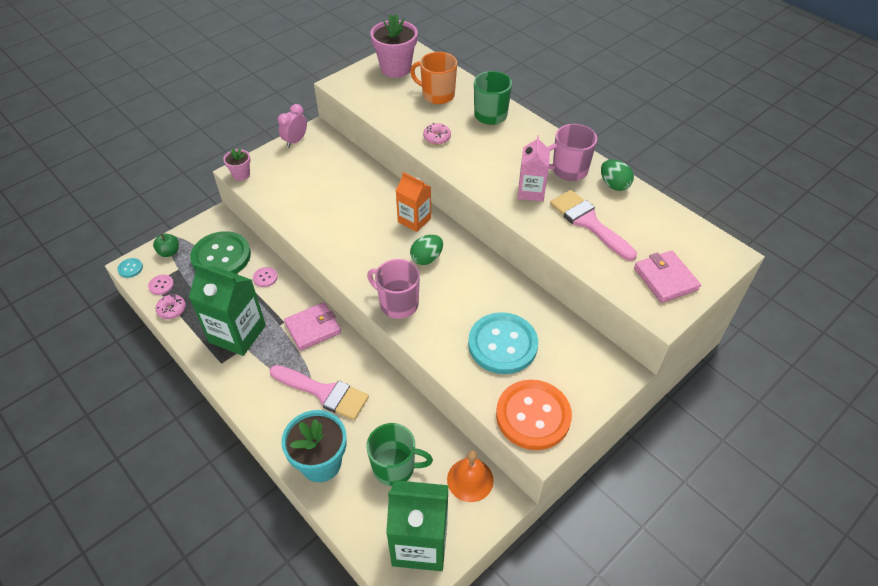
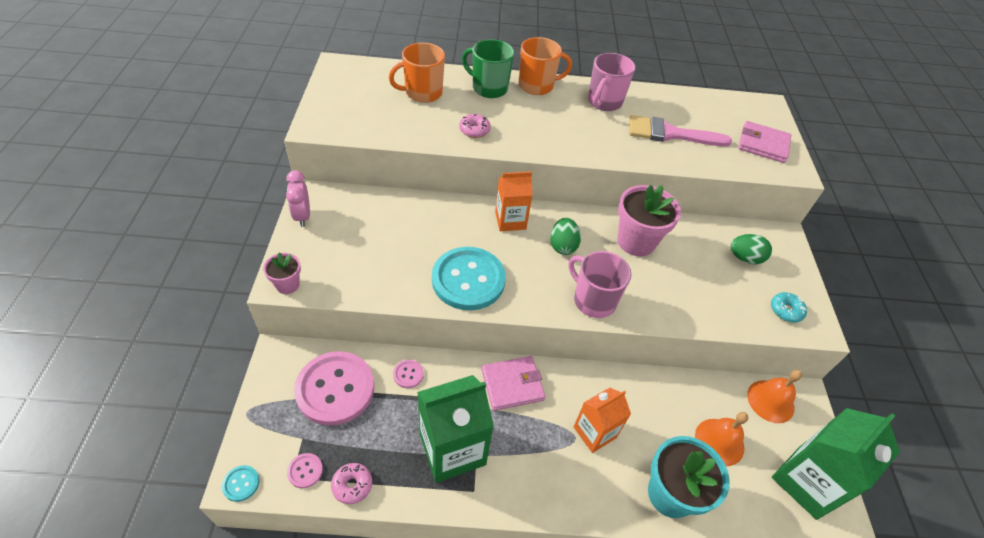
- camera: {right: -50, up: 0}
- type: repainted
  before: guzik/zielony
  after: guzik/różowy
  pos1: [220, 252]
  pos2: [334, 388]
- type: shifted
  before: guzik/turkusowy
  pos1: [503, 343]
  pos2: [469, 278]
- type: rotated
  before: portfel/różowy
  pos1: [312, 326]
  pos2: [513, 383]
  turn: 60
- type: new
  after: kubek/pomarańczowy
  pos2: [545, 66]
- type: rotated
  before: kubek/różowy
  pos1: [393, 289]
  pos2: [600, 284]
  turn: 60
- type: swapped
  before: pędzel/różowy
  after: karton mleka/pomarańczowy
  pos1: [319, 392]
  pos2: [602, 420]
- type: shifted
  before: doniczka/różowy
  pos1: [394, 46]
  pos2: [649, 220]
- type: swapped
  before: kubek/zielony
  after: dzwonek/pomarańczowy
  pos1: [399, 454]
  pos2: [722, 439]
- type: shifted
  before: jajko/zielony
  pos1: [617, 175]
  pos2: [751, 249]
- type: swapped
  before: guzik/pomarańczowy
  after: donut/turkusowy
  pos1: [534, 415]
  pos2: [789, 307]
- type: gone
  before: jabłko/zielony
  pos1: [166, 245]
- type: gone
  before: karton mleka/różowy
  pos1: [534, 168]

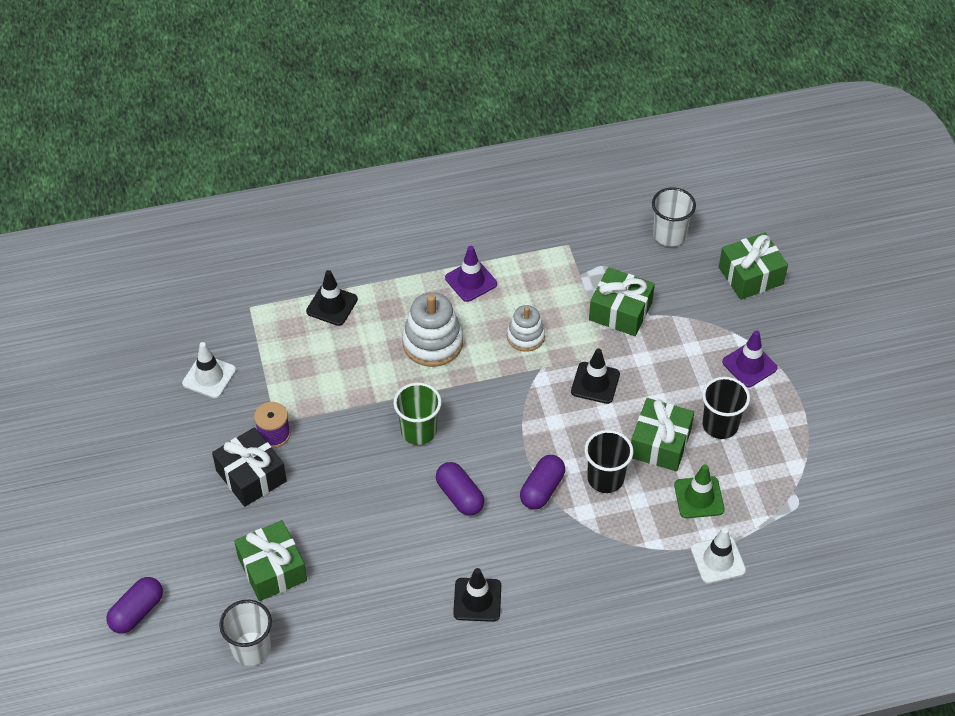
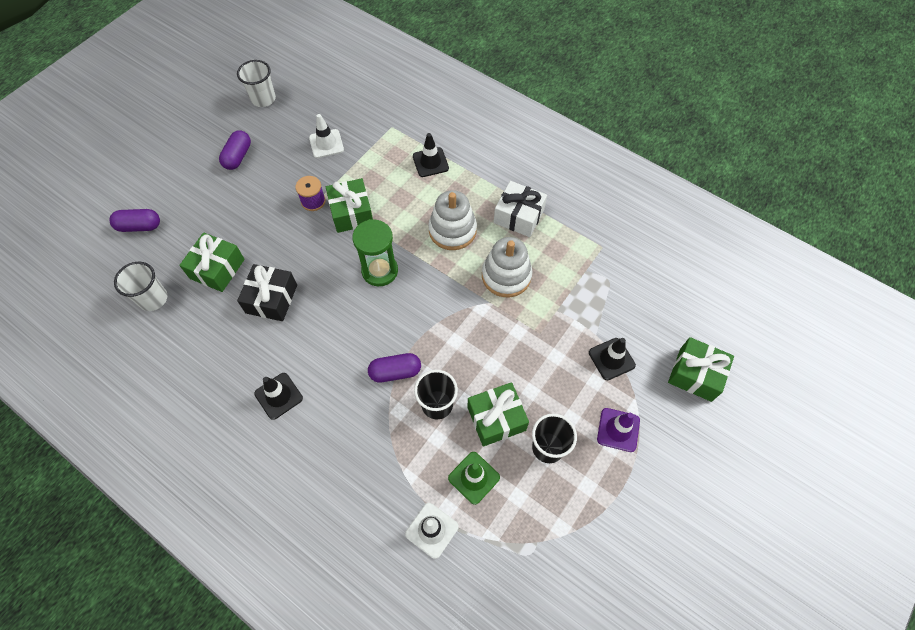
- camera: {right: 50, up: 10}
- type: shifted
  before: kapsułka/fioletowy
  pos1: [460, 489]
  pos2: [235, 150]
- type: shifted
  before: szklanka/biały
  pos1: [674, 216]
  pos2: [256, 83]
- type: shifted
  before: prezent/czarny
  pos1: [249, 467]
  pos2: [267, 292]
- type: shifted
  before: prezent/zielony
  pos1: [622, 301]
  pos2: [349, 205]
- type: swapped
  before: szklanka/zielony
  after: klepsydra/zielony
  pos1: [417, 413]
  pos2: [375, 252]
- type: scaled
  before: zabawka nakładanka/biały
  pos1: [526, 328]
  pos2: [507, 267]
  scale: 1.59
- type: swapped
  before: pachołek/fioletowy
  after: prezent/biały
  pos1: [471, 274]
  pos2: [520, 209]
- type: shifted
  before: pachołek/czarny
  pos1: [595, 376]
  pos2: [612, 359]

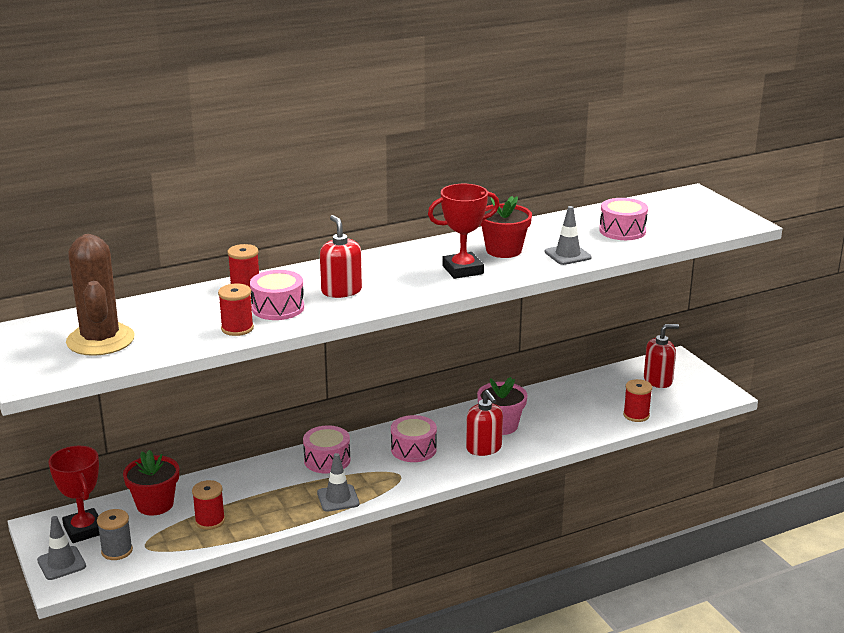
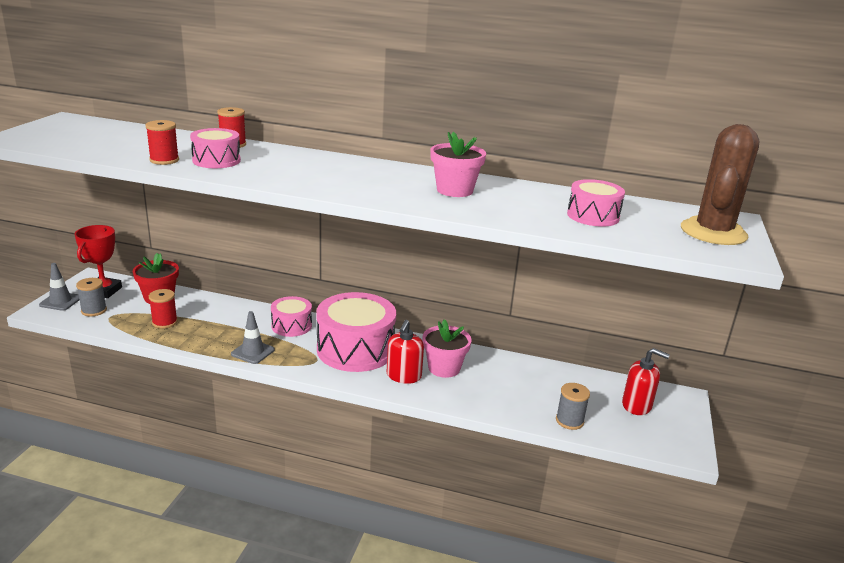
- camera: {right: 40, up: 0}
- type: scaled
  before: bęben/różowy
  pos1: [414, 438]
  pos2: [356, 332]
  scale: 1.85
- type: repainted
  before: doniczka/czerwony
  after: doniczka/różowy
  pos1: [506, 227]
  pos2: [458, 164]
- type: repainted
  before: szpulka/czerwony
  after: szpulka/szary
  pos1: [637, 400]
  pos2: [573, 406]
- type: shifted
  before: kaktus/brązowy
  pos1: [100, 295]
  pos2: [720, 184]
- type: gone
  before: dozownik mydła/czerwony
  pos1: [341, 256]
- type: gone
  before: puchar/czerwony
  pos1: [464, 231]
- type: gone
  before: pachołek/szary
  pos1: [568, 235]

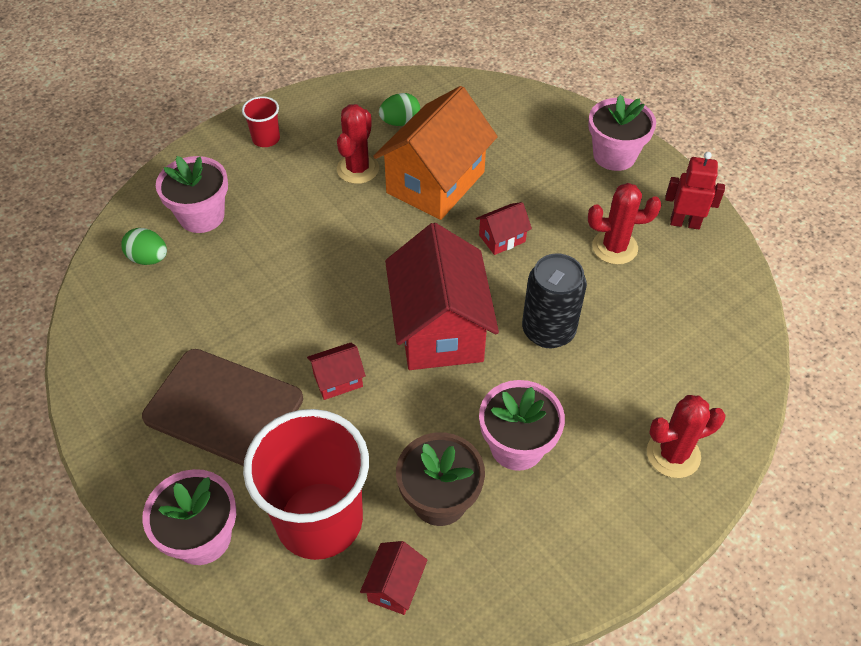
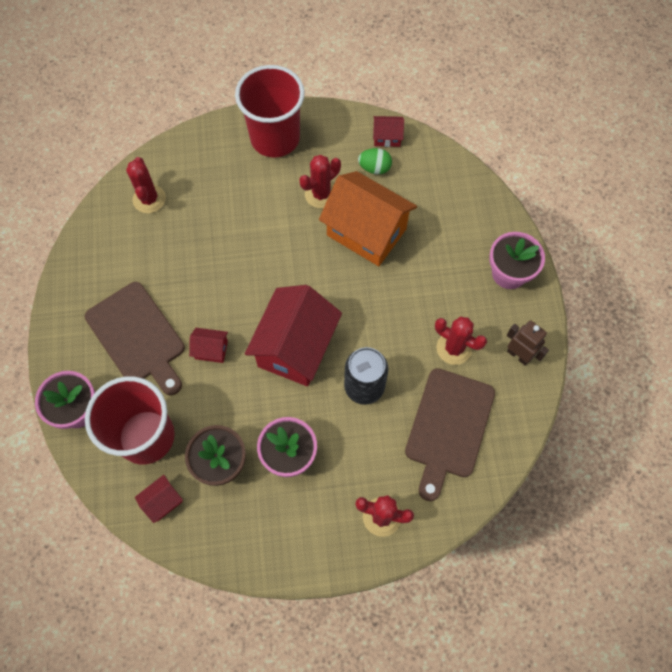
- camera: {right: 30, up: 15}
- type: swapped
  before: jajko/zielony
  after: kaktus/czerwony
  pos1: [144, 246]
  pos2: [146, 185]
- type: scaled
  before: szklanka/czerwony
  pos1: [261, 121]
  pos2: [270, 111]
  scale: 2.31
- type: rotated
  before: domek/pomarańczowy
  pos1: [435, 153]
  pos2: [368, 218]
  turn: 60
- type: shifted
  before: domek/czerwony
  pos1: [504, 228]
  pos2: [388, 131]
- type: new
  after: deska do krojenia/brązowy
  pos2: [450, 434]
- type: repainted
  before: robot/czerwony
  after: robot/brązowy
  pos1: [695, 190]
  pos2: [528, 343]
- type: gone
  before: doniczka/różowy
  pos1: [192, 194]

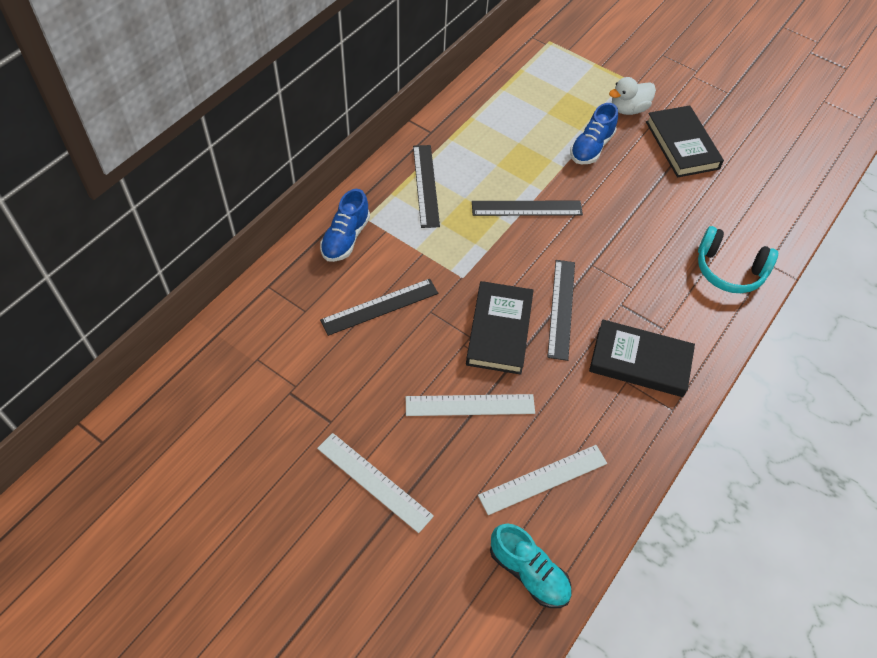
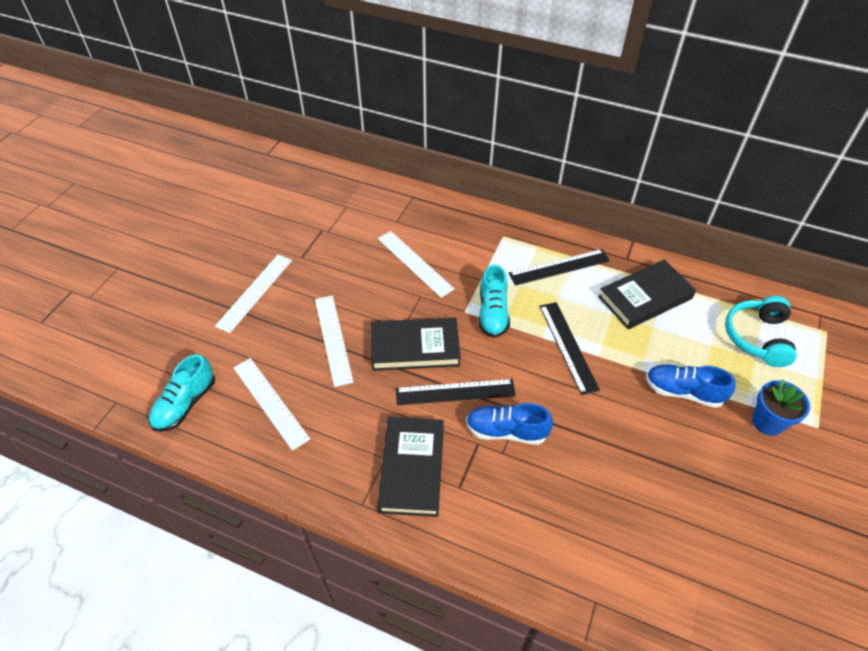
- camera: {right: 80, up: -5}
- type: repainted
  before: linijka/czarny
  after: linijka/biały
  pos1: [379, 307]
  pos2: [416, 264]
- type: shifted
  before: but/niebieski
  pos1: [345, 225]
  pos2: [509, 424]
- type: new
  after: but/turkusowy
  pos2: [494, 301]
- type: shifted
  before: książka/czarny
  pos1: [685, 141]
  pos2: [647, 294]
- type: shifted
  before: słuchawki/turkusowy
  pos1: [738, 259]
  pos2: [761, 331]
- type: swapped
  before: kaczka/biały
  after: doniczka/niebieski
  pos1: [632, 96]
  pos2: [781, 407]

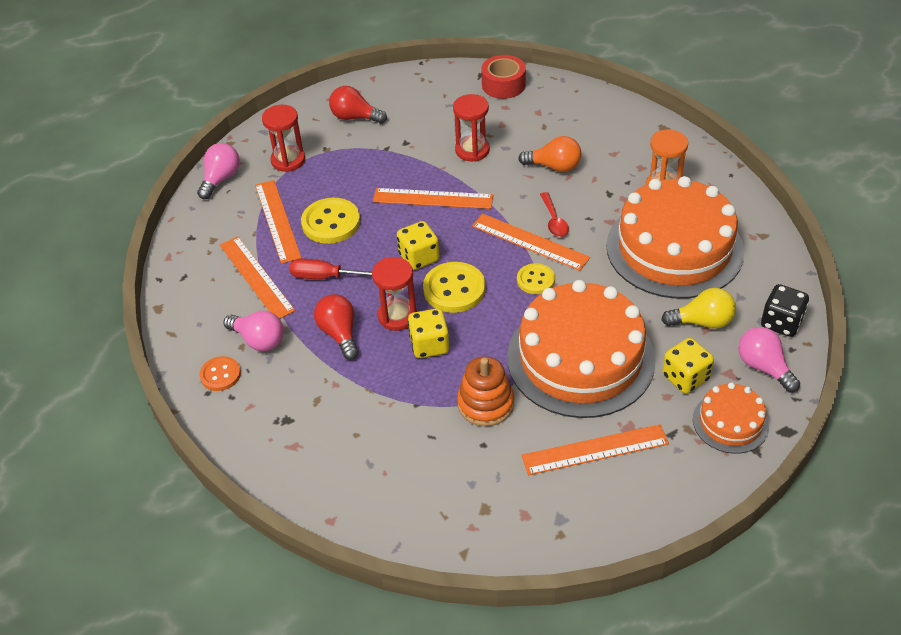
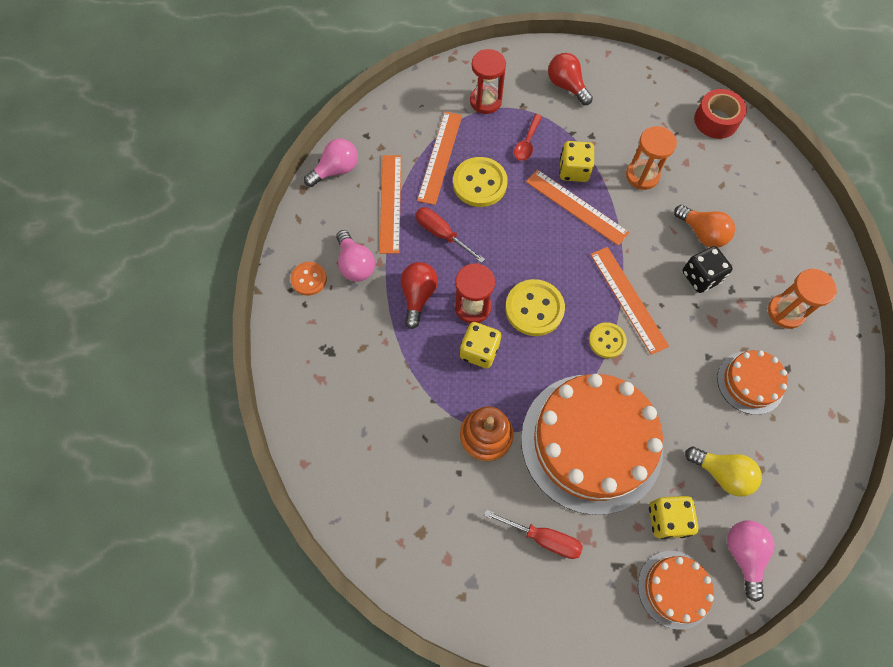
- camera: {right: 30, up: 20}
- type: shifted
  before: żarówka/różowy
  pos1: [218, 171]
  pos2: [331, 163]
- type: swapped
  before: linijka/pomarańczowy
  after: śrubokręt/czerwony
  pos1: [595, 449]
  pos2: [533, 534]
- type: shifted
  before: łyżka/czerwony
  pos1: [554, 214]
  pos2: [528, 137]
- type: shifted
  before: kostka do gry/żółty
  pos1: [418, 245]
  pos2: [576, 161]
- type: repainted
  before: klepsydra/czerwony
  after: klepsydra/pomarańczowy
  pos1: [471, 128]
  pos2: [651, 158]
- type: shifted
  before: kostka do gry/czarny
  pos1: [785, 310]
  pos2: [708, 269]
- type: scaled
  before: tort/pomarańczowy
  pos1: [675, 237]
  pos2: [752, 382]
  scale: 0.48

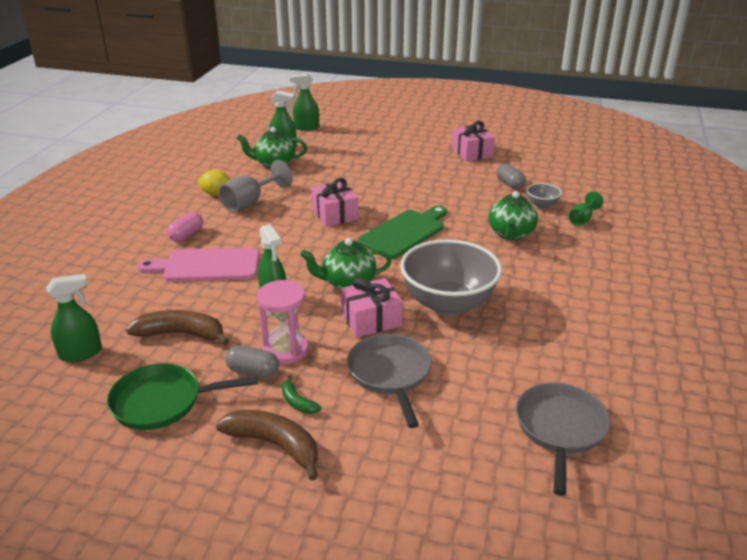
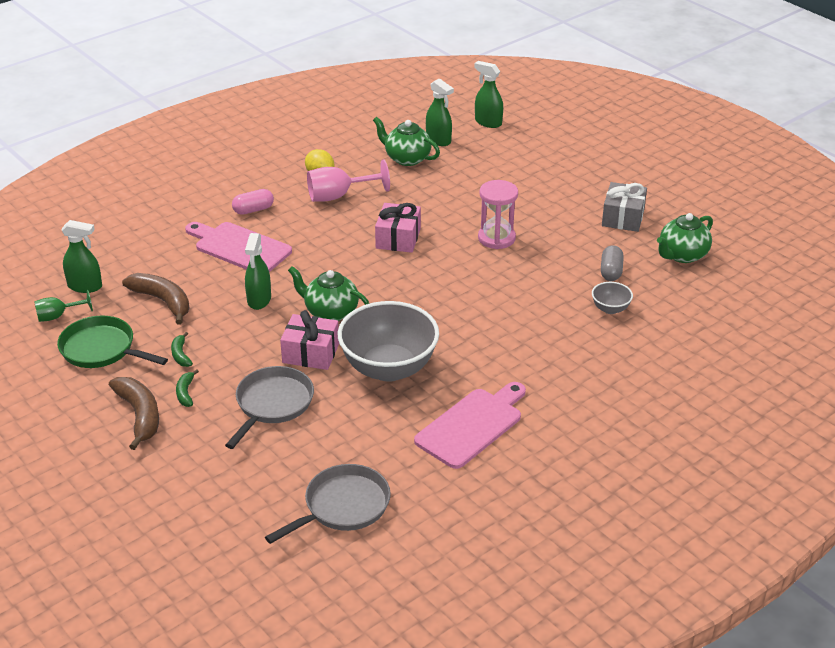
- camera: {right: 35, up: 5}
- type: shifted
  before: kielich/zielony
  pos1: [586, 209]
  pos2: [63, 306]
- type: swapped
  before: kapsułka/szary
  after: banan/zielony
  pos1: [252, 362]
  pos2: [182, 349]
- type: repainted
  before: kielich/szary
  after: kielich/różowy
  pos1: [255, 186]
  pos2: [348, 180]
- type: new
  after: deska do krojenia/różowy
  pos2: [470, 425]
- type: shifted
  before: klepsydra/różowy
  pos1: [283, 322]
  pos2: [498, 214]
- type: repainted
  before: prezent/różowy
  after: prezent/szary
  pos1: [473, 141]
  pos2: [624, 207]
- type: shifted
  before: imbryk/zielony
  pos1: [513, 215]
  pos2: [685, 238]
- type: gone
  before: deska do krojenia/zielony
  pos1: [402, 232]

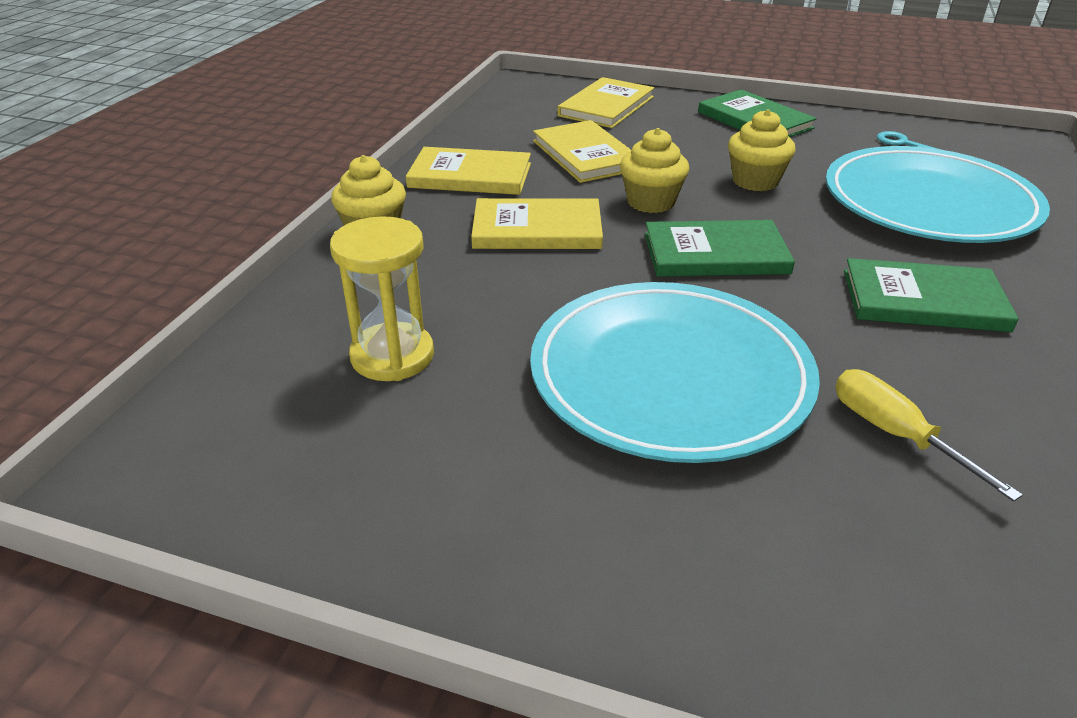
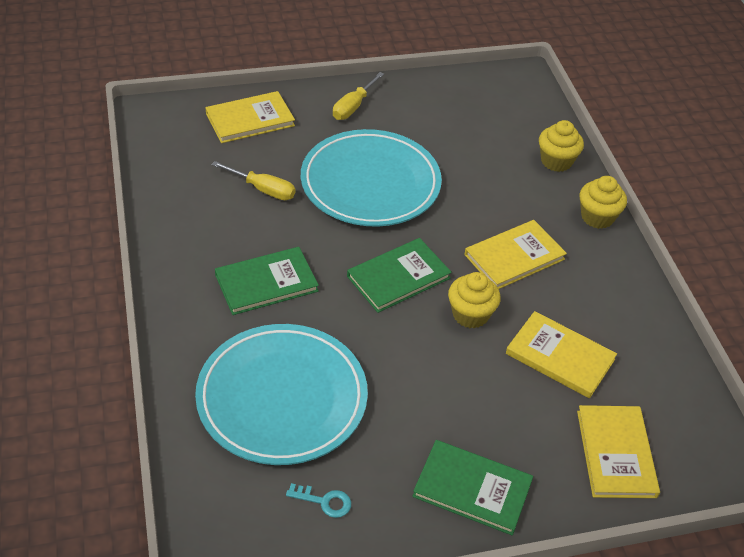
- camera: {right: 145, up: 10}
- type: shifted
  before: książka/żółty
  pos1: [468, 171]
  pos2: [250, 117]
- type: new
  after: śrubokręt/żółty
  pos2: [358, 96]
- type: shifted
  before: muffinka/żółty
  pos1: [762, 150]
  pos2: [561, 146]
- type: gone
  before: klepsydra/żółty
  pos1: [382, 298]

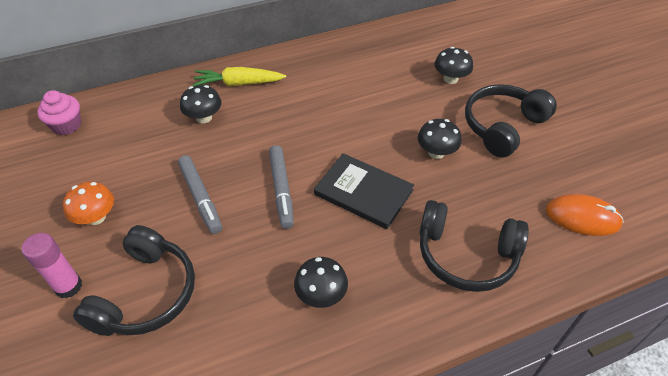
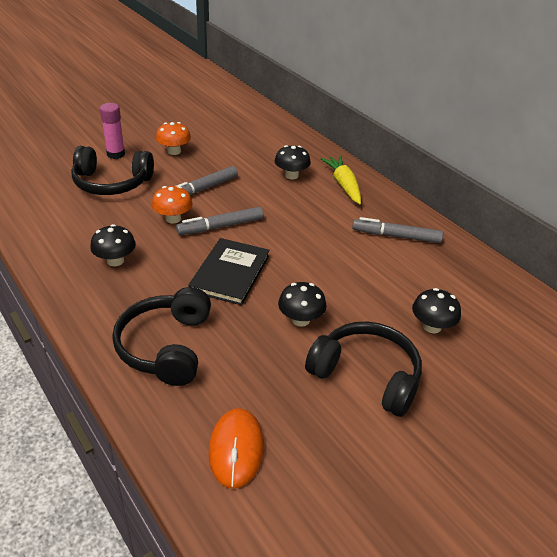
- camera: {right: 75, up: -10}
- type: new
  after: grzyb/pomarańczowy
  pos2: [172, 204]
- type: new
  after: flamaster/szary
  pos2: [397, 230]
- type: gone
  before: muffinka/różowy
  pos1: [59, 112]

